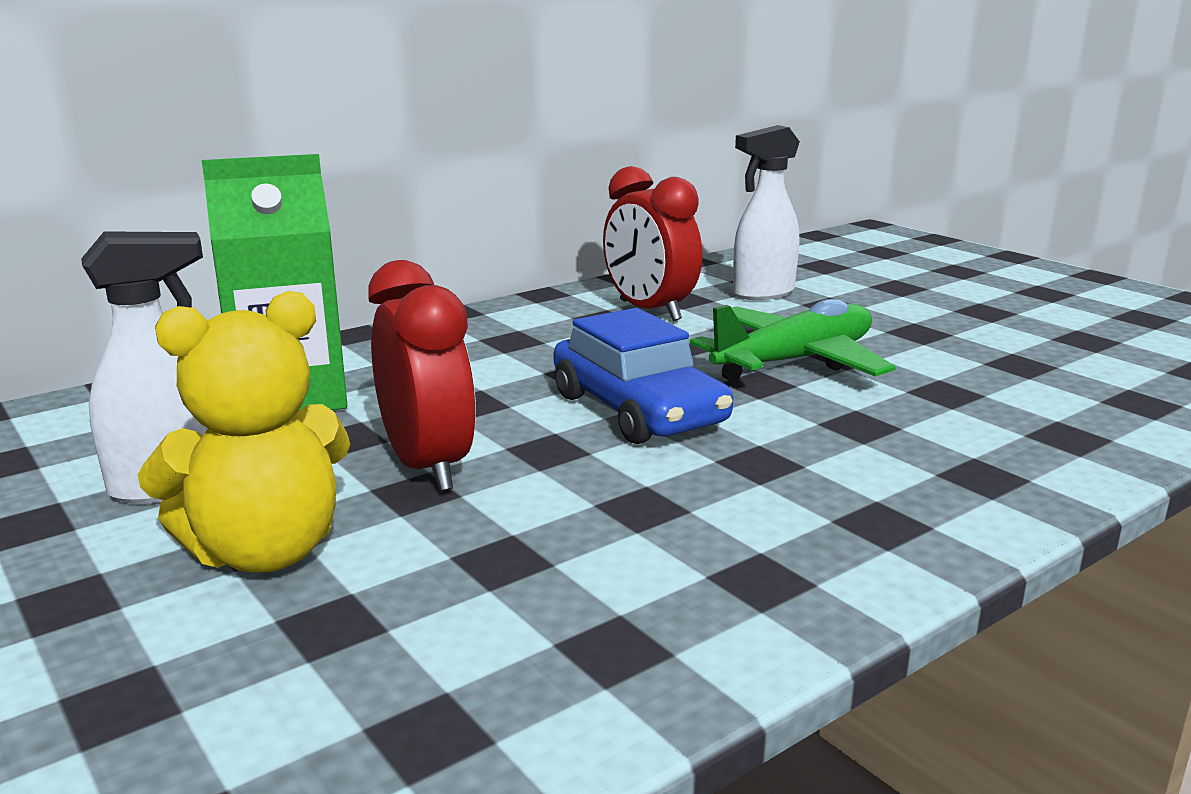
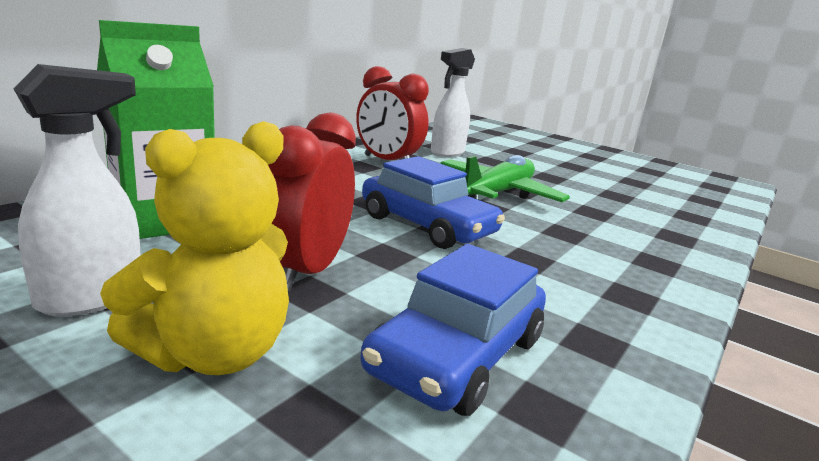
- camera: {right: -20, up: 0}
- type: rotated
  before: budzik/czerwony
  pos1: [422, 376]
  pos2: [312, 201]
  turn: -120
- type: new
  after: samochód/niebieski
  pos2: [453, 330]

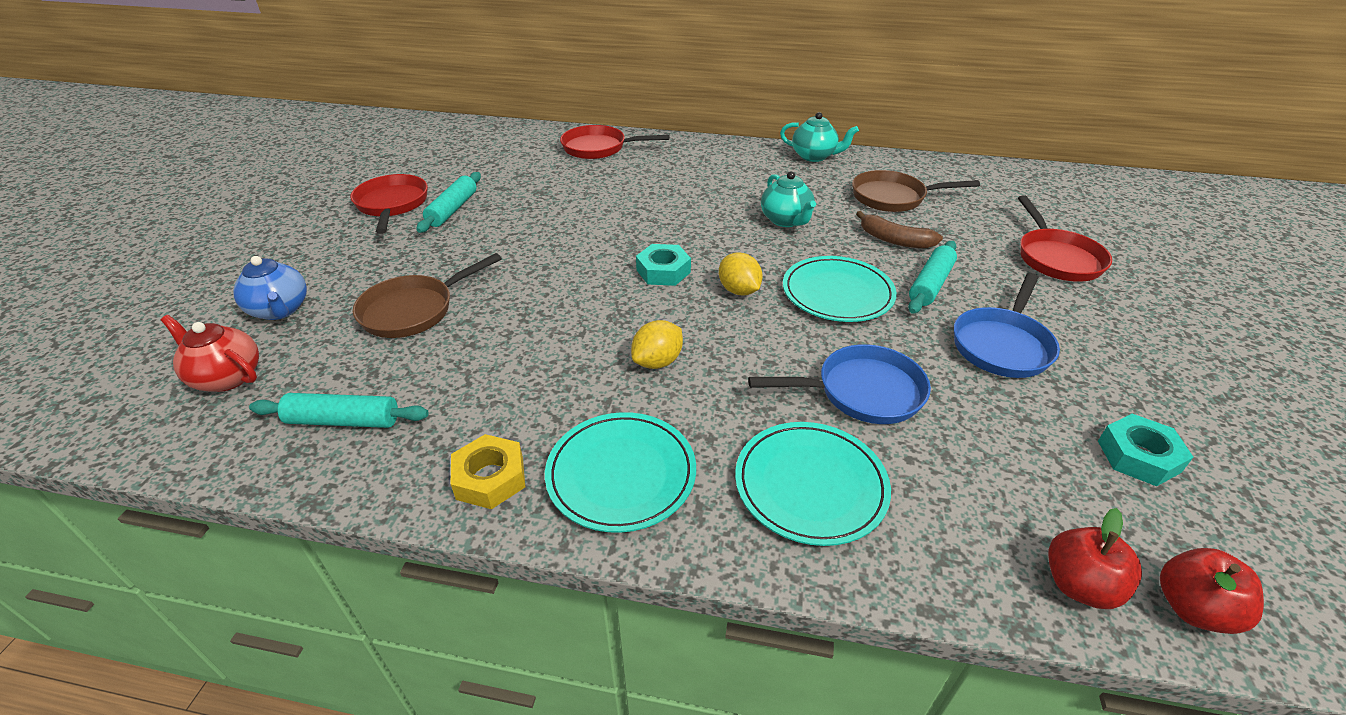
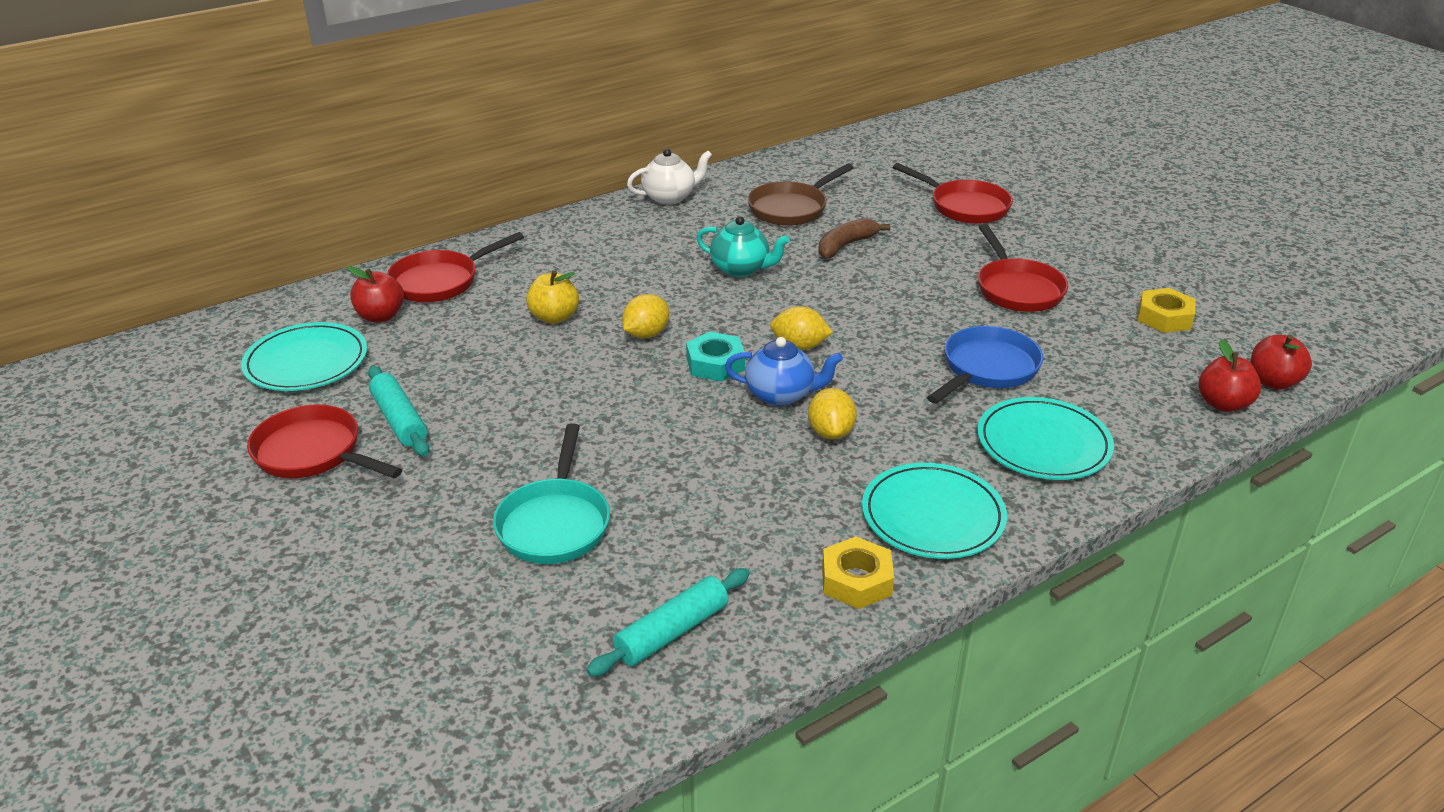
- camera: {right: -45, up: -5}
- type: shifted
  before: talerz/turkusowy
  pos1: [840, 289]
  pos2: [304, 356]
- type: new
  after: jabłko/czerwony
  pos2: [375, 294]
- type: repainted
  before: patelnia/brązowy
  after: patelnia/turkusowy
  pos1: [427, 295]
  pos2: [551, 493]
- type: new
  after: jabłko/żółty
  pos2: [552, 297]
- type: new
  after: cytryna/żółty
  pos2: [645, 316]
- type: repainted
  before: imbryk/turkusowy
  after: imbryk/biały
  pos1: [819, 137]
  pos2: [669, 177]
- type: shifted
  before: imbryk/niebieski
  pos1: [270, 288]
  pos2: [784, 371]
- type: rotated
  before: banan/brązowy
  pos1: [899, 230]
  pos2: [854, 238]
  turn: 150
- type: repainted
  before: patelnia/niebieski
  after: patelnia/czerwony
  pos1: [1007, 325]
  pos2: [1023, 268]
- type: repainted
  before: nakrętka/turkusowy
  after: nakrętka/żółty
  pos1: [1146, 450]
  pos2: [1167, 310]
- type: gone
  before: imbryk/czerwony
  pos1: [210, 353]
- type: gone
  before: wałek do ciasta/turkusowy
  pos1: [932, 277]

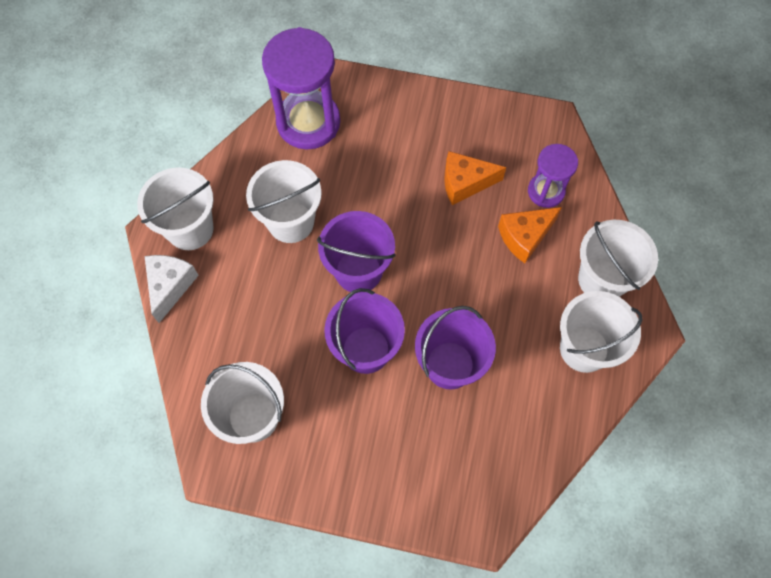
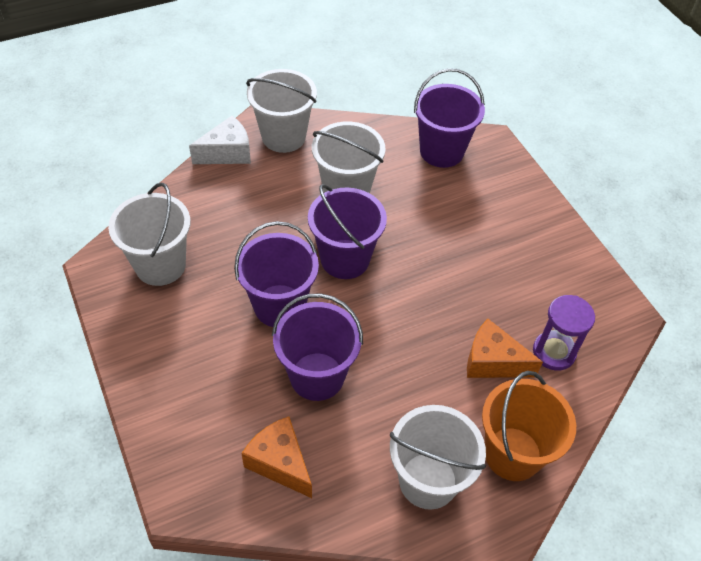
- camera: {right: 50, up: -15}
- type: shifted
  before: ser/pomarańczowy
  pos1: [475, 178]
  pos2: [276, 457]
- type: swapped
  before: klepsydra/fioletowy
  after: wiadro/fioletowy
  pos1: [301, 88]
  pos2: [449, 118]
- type: repainted
  before: wiadro/biały
  after: wiadro/pomarańczowy
  pos1: [618, 258]
  pos2: [529, 426]

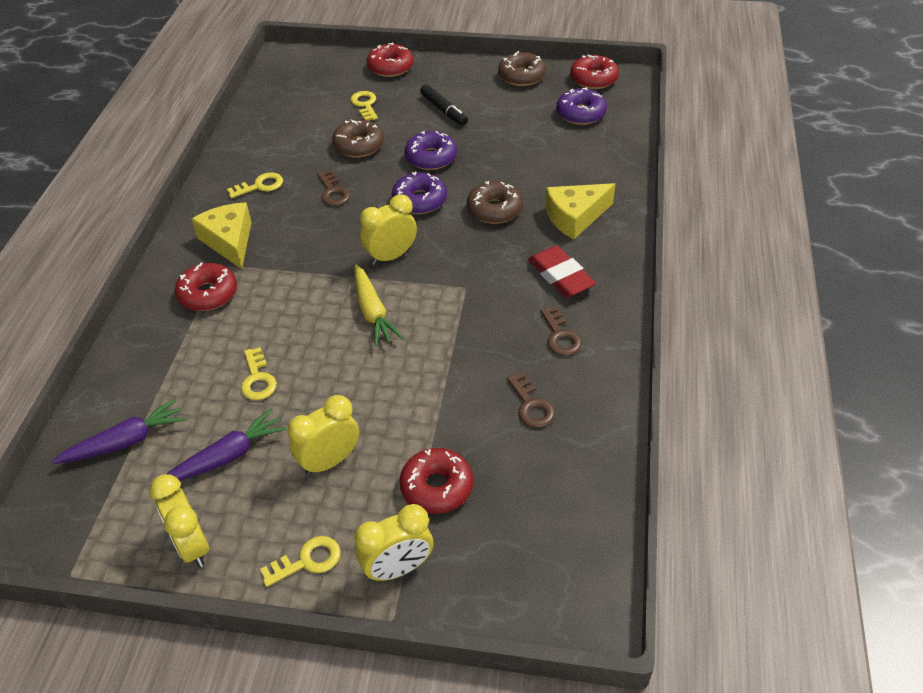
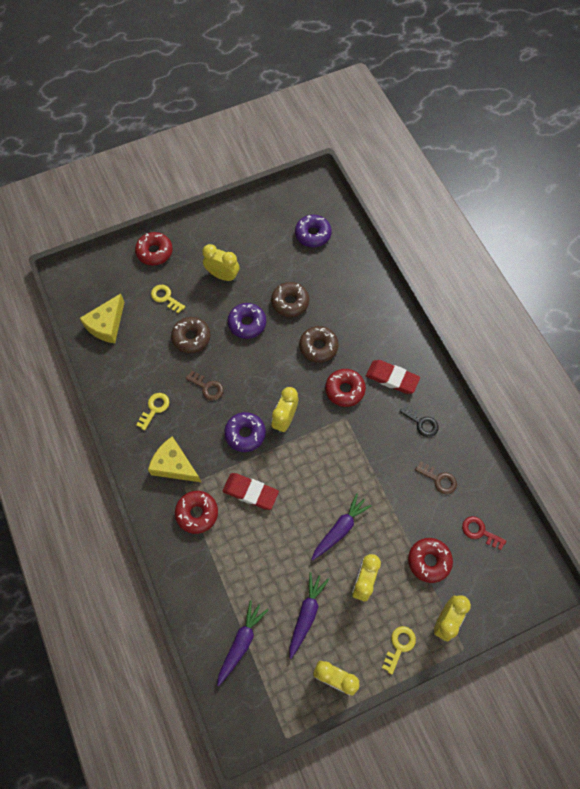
- camera: {right: -35, up: 20}
- type: shifted
  before: ser/żółty
  pos1: [580, 211]
  pos2: [101, 318]
- type: swapped
  before: flamaster/czarny
  after: budzik/żółty
  pos1: [444, 105]
  pos2: [221, 263]
- type: new
  after: gumka do mazania/czerwony
  pos2: [251, 491]
- type: shifted
  before: donut/fioletowy
  pos1: [419, 193]
  pos2: [245, 432]
- type: shifted
  before: donut/brązowy
  pos1: [522, 68]
  pos2: [290, 299]
- type: new
  after: marchewka/fioletowy
  pos2: [341, 526]
- type: shifted
  before: donut/czerwony
  pos1: [594, 72]
  pos2: [345, 388]
- type: repainted
  before: klucz/brązowy
  after: klucz/czarny
  pos1: [561, 331]
  pos2: [418, 420]
- type: new
  after: klucz/czerwony
  pos2: [484, 533]
- type: gone
  before: klucz/żółty
  pos1: [259, 373]
- type: gone
  before: marchewka/żółty
  pos1: [379, 306]

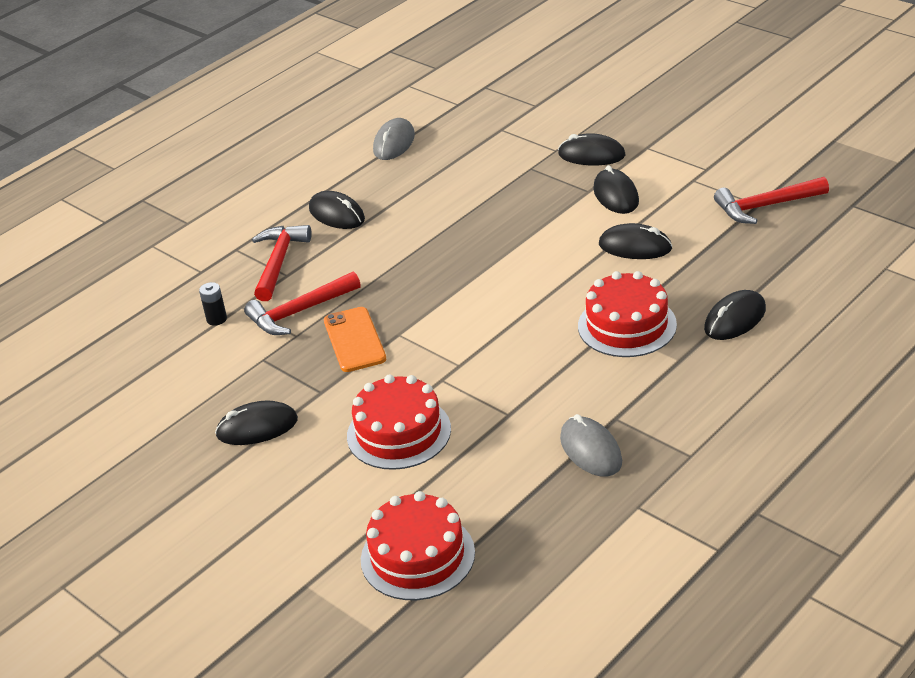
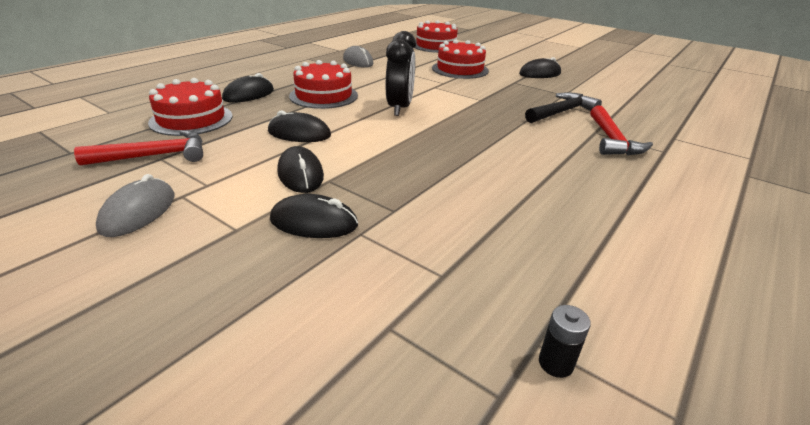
- camera: {right: 170, up: -5}
- type: shifted
  before: myszka/szary
  pos1: [394, 139]
  pos2: [135, 205]
- type: new
  after: tort/czerwony
  pos2: [190, 107]
- type: new
  after: budzik/czarny
  pos2: [401, 73]
- type: repainted
  before: młotek/czerwony
  after: młotek/czarny
  pos1: [302, 303]
  pos2: [563, 107]
- type: shifted
  before: bateria/czarny
  pos1: [213, 304]
  pos2: [565, 341]
- type: gone
  before: myszka/czarny
  pos1: [337, 210]
- type: gone
  before: telefon/pomarańczowy
  pos1: [355, 339]

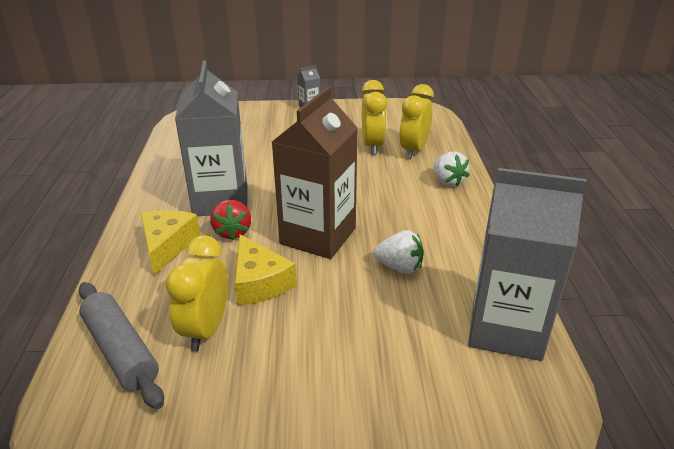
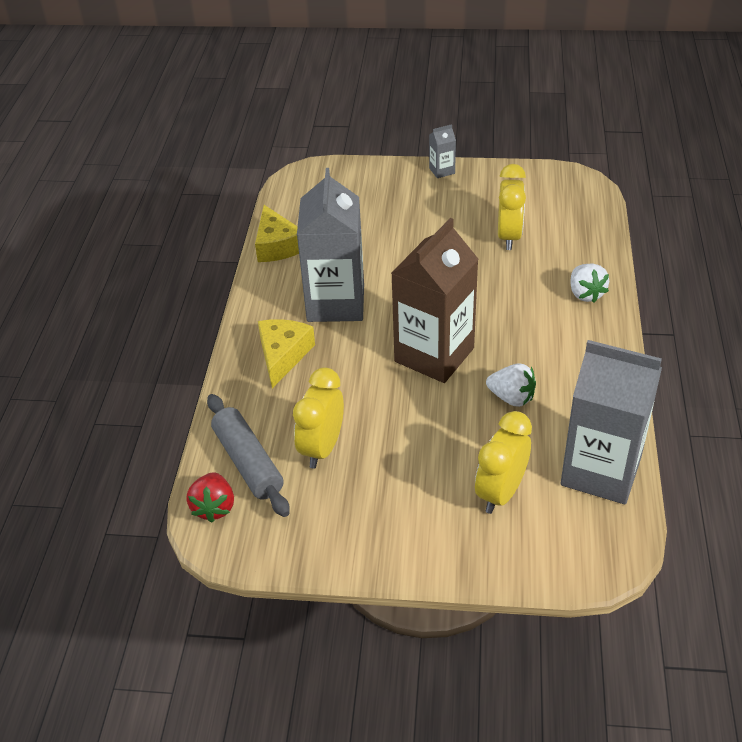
- camera: {right: 10, up: 10}
- type: shifted
  before: truskawka/czerwony
  pos1: [230, 220]
  pos2: [210, 497]
- type: shifted
  before: ser/żółty
  pos1: [266, 269]
  pos2: [277, 233]
- type: shifted
  before: budzik/żółty
  pos1: [416, 121]
  pos2: [503, 462]

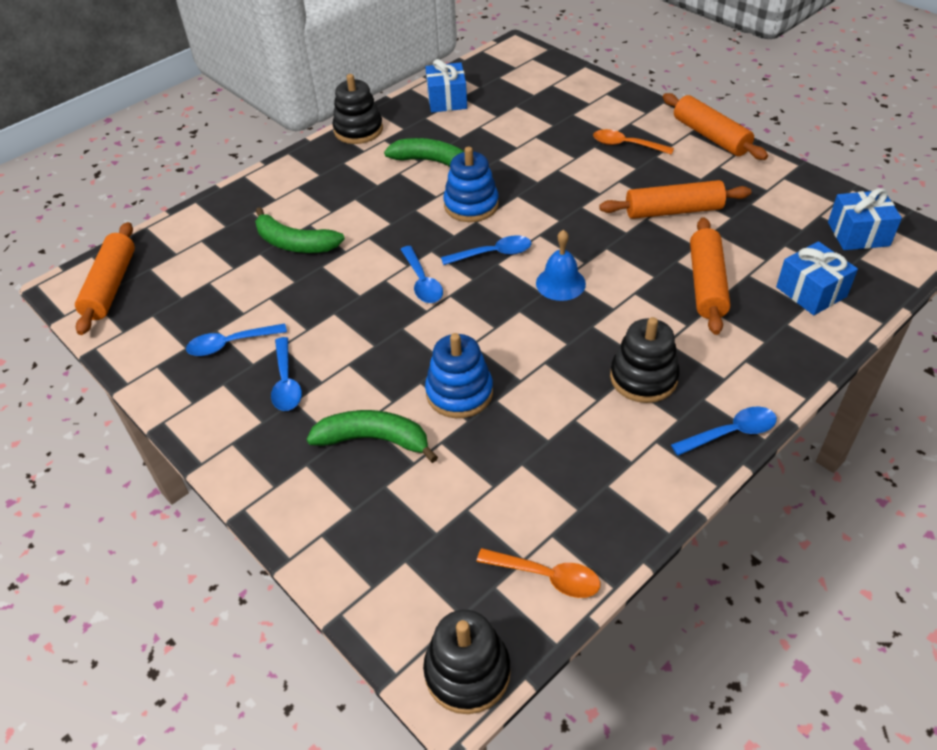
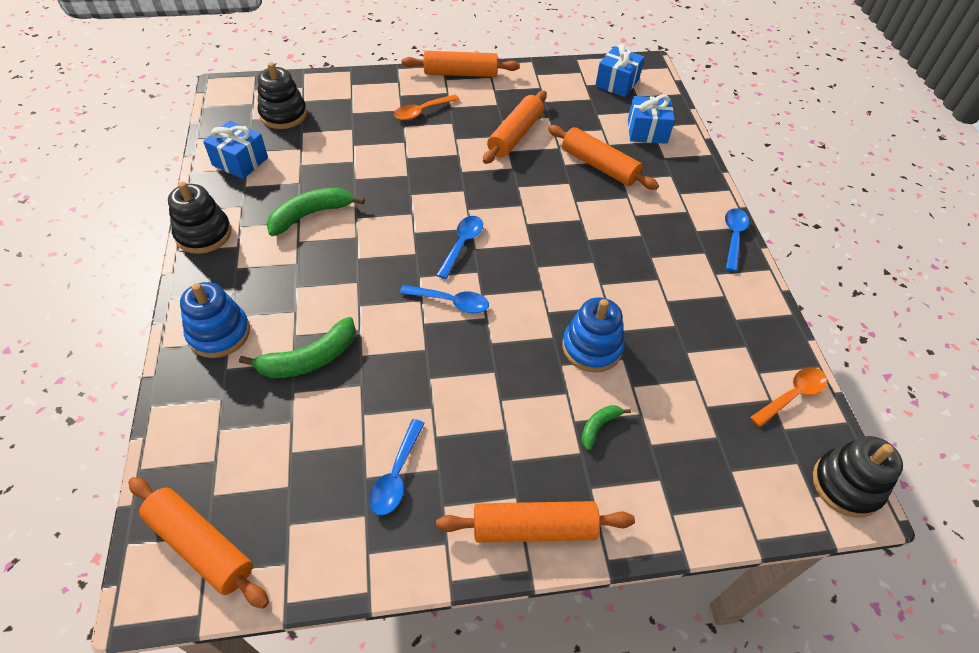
- camera: {right: -60, up: 5}
- type: shifted
  before: zabawka nakładanka/niebieski
  pos1: [471, 184]
  pos2: [215, 320]
- type: shifted
  before: zabawka nakładanka/czarny
  pos1: [645, 360]
  pos2: [282, 95]
- type: new
  after: wałek do ciasta/pomarańczowy
  pos2: [535, 522]
- type: scaled
  before: banan/zielony
  pos1: [372, 436]
  pos2: [606, 427]
  scale: 0.53
- type: gone
  before: łyżka/niebieski
  pos1: [286, 374]
- type: gone
  before: dzwonek/niebieski
  pos1: [561, 265]

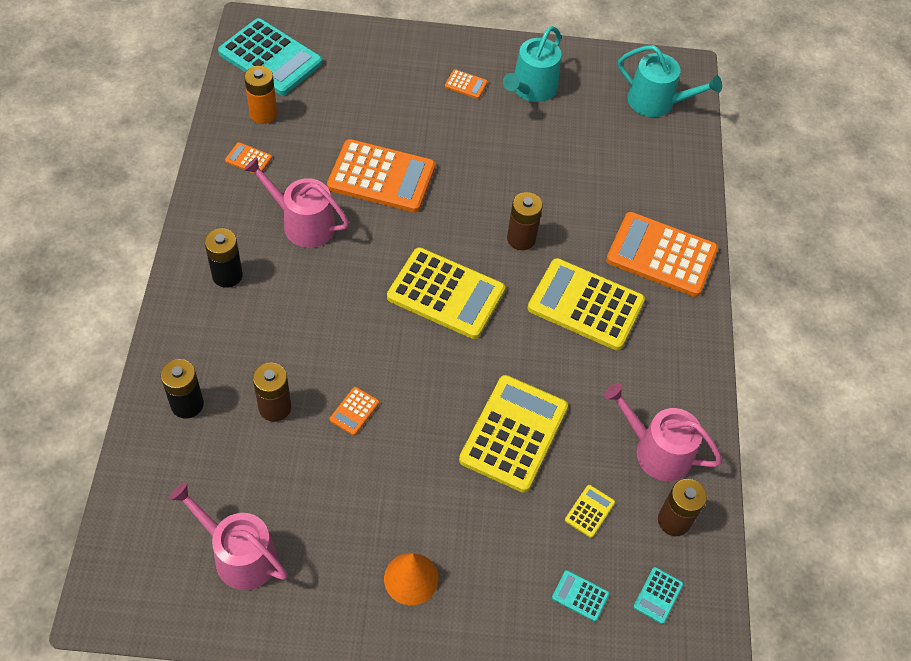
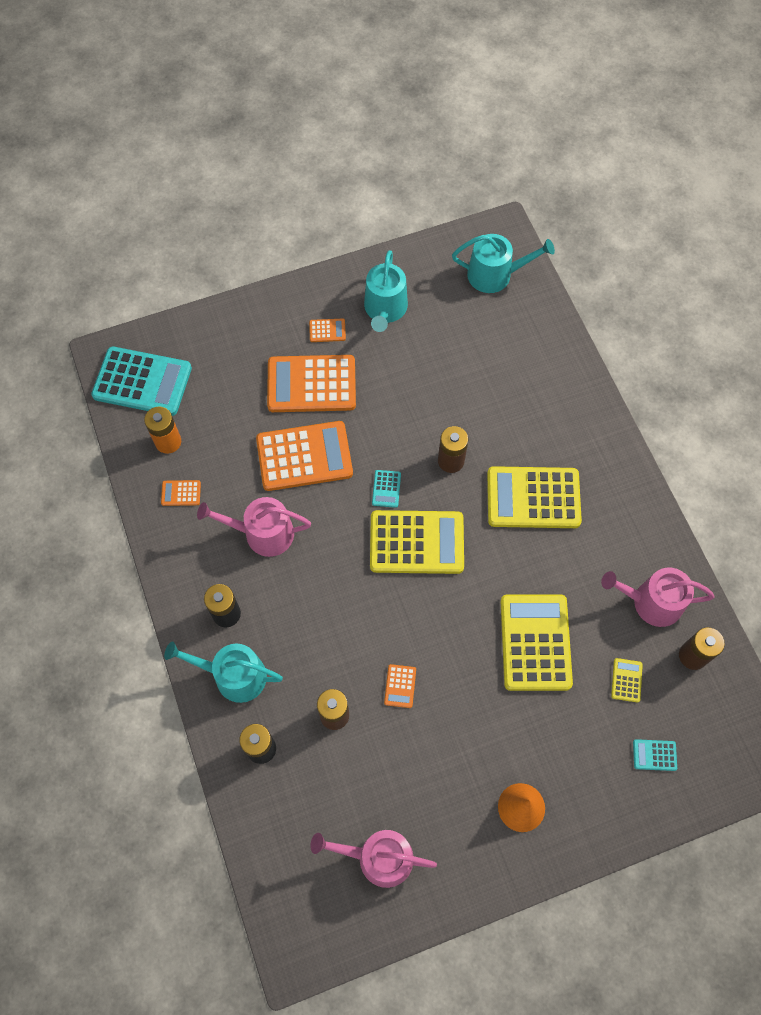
- camera: {right: -20, up: 10}
- type: new
  after: konewka/turkusowy
  pos2: [223, 672]
- type: shifted
  before: kalkulator/pomarańczowy
  pos1: [662, 254]
  pos2: [311, 383]
- type: shifted
  before: kalkulator/turkusowy
  pos1: [658, 595]
  pos2: [386, 489]

